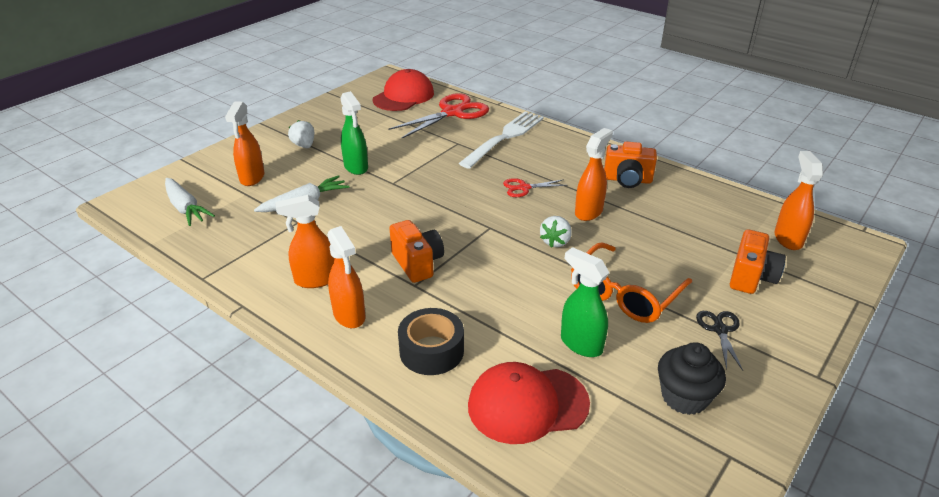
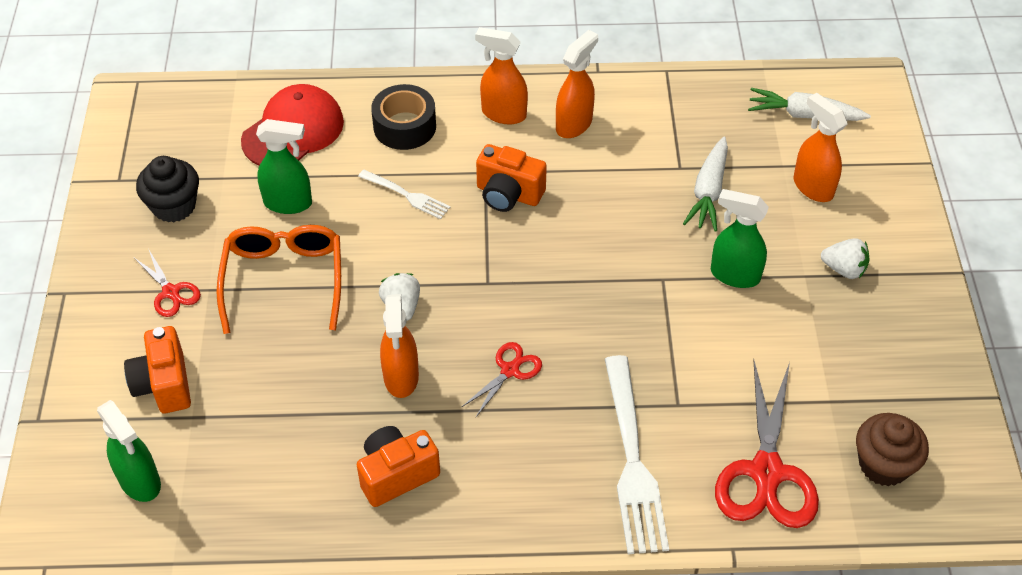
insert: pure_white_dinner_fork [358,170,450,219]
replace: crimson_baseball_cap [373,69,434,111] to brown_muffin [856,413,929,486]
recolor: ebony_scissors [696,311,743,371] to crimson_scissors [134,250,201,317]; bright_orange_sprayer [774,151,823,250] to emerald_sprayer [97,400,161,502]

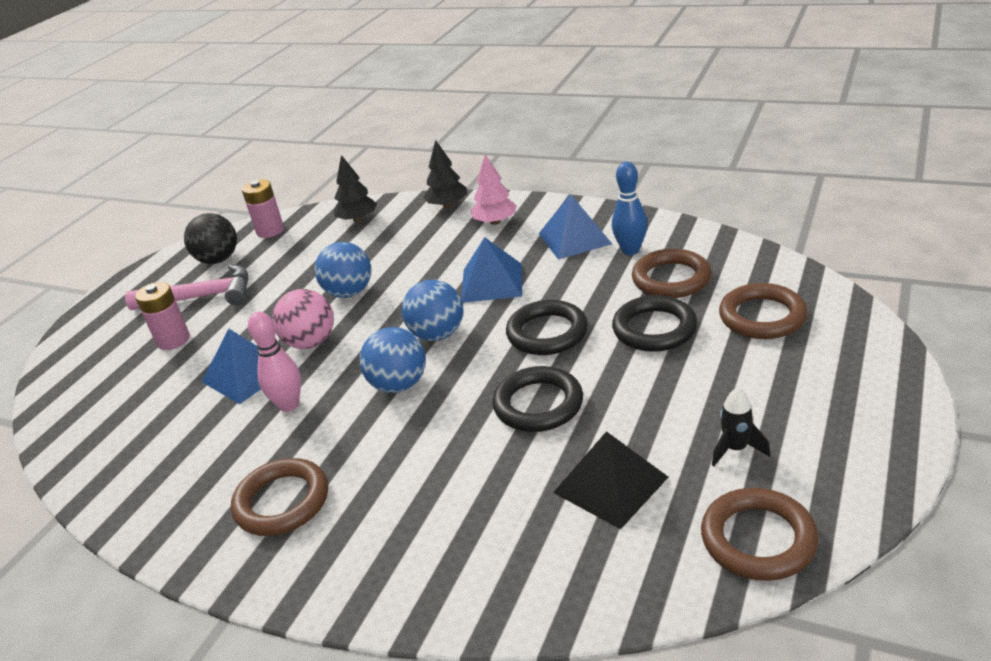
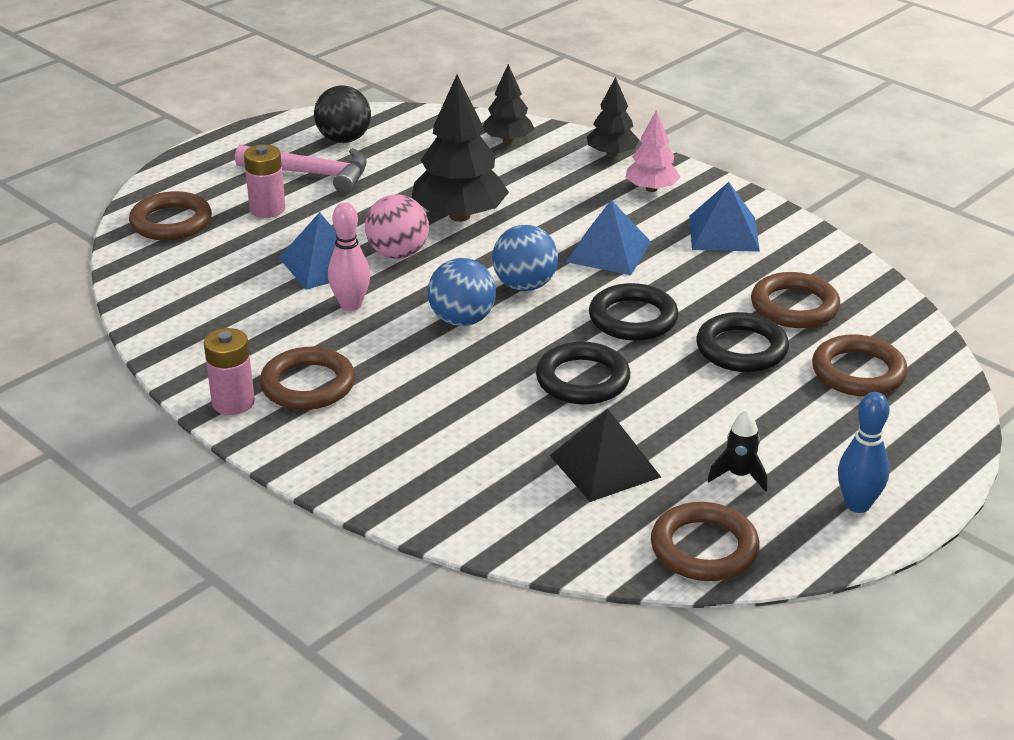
insert: brown_ring [129,191,212,240]
move: rose-pink_power_cell [242,180,284,238] to [204,328,255,415]; blue_tenpin [612,162,647,255] to [838,392,890,513]
replace: blue_sphere [315,242,371,298] to ebony_fir_tree [412,74,509,222]

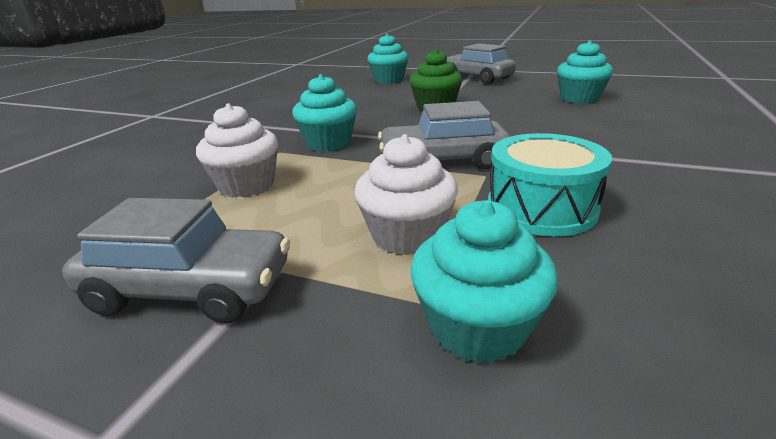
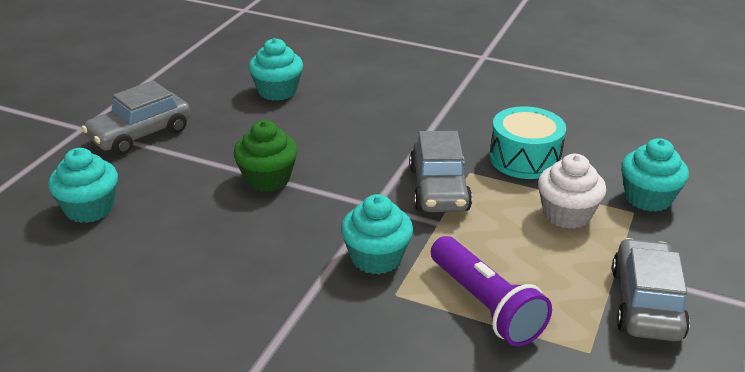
replace: pure_white_muffin [196,103,278,197] to violet_flashlight [431,236,552,346]

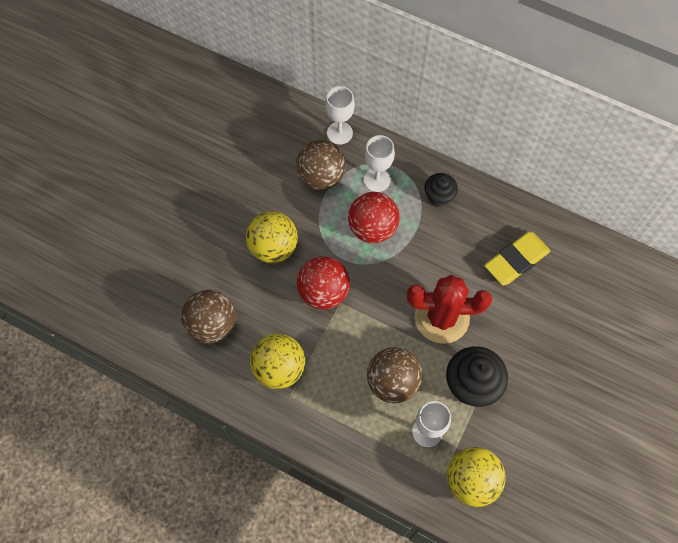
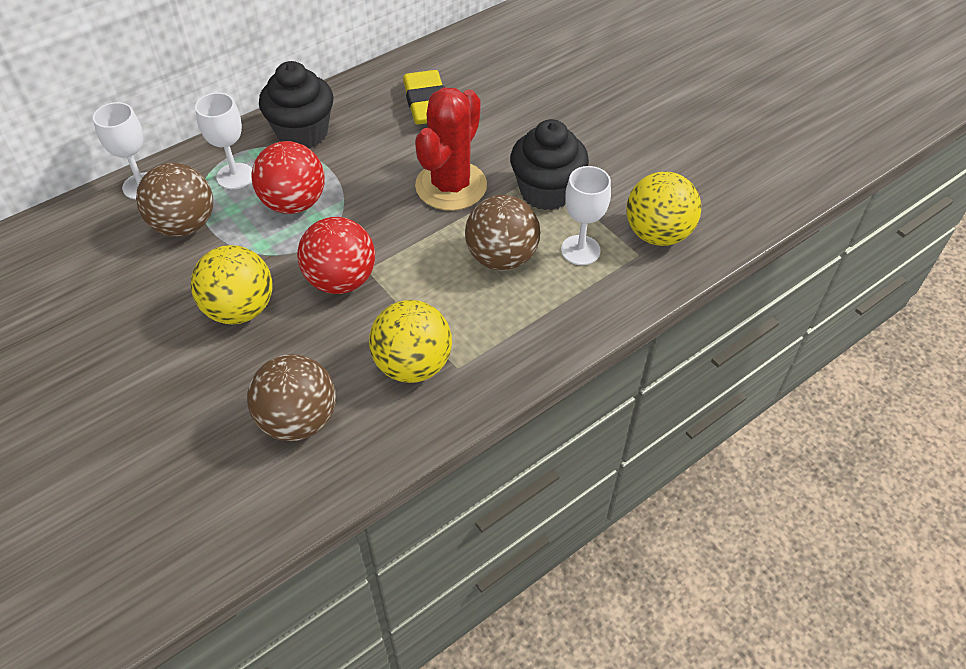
resize: ebony_muffin [424,173,458,207] = [259,61,334,148] x1.66

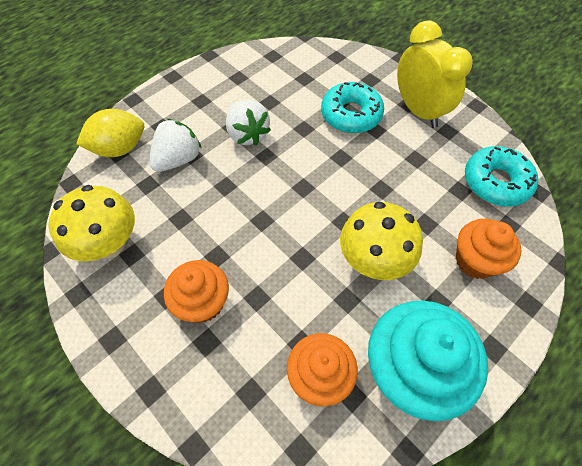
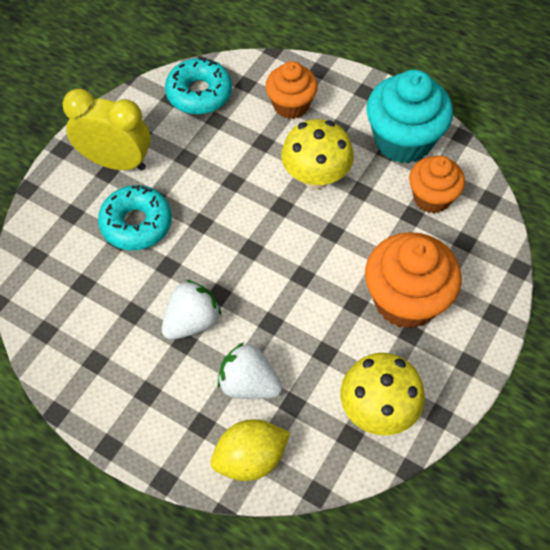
rotate: golden_lemon [76,109,144,157] = [211,419,290,481] 75 degrees counterclockwise; golden_bedside_clock [397,20,473,128] = [63,88,151,171] 60 degrees clockwise
resize: bright_orange_muffin [164,260,229,323] = [365,232,462,329] x1.58

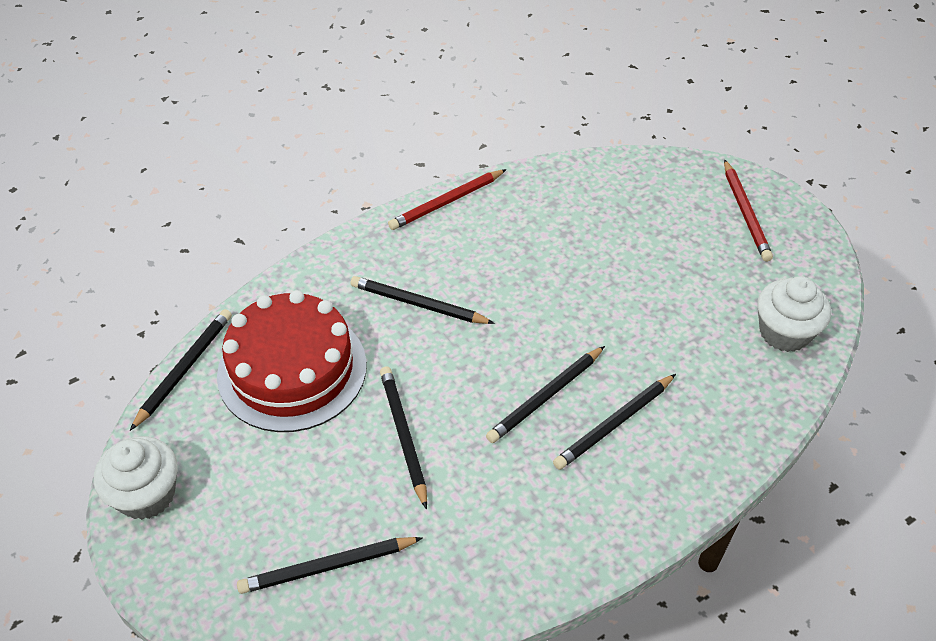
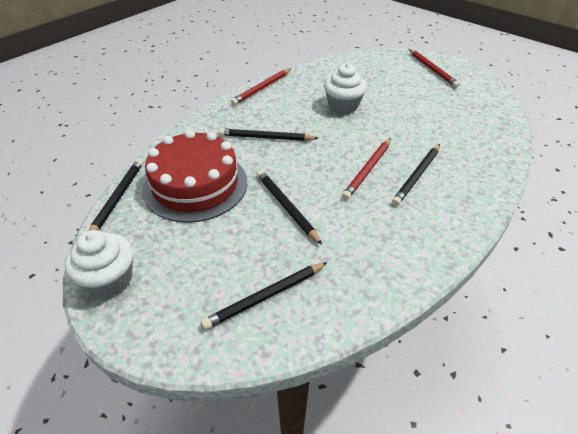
move: pure_white_muffin [758,276,831,352] to [324,63,367,114]
recolor: ebony_wooden_pencil [486,346,605,443] to crimson_wooden_pencil [342,138,391,200]

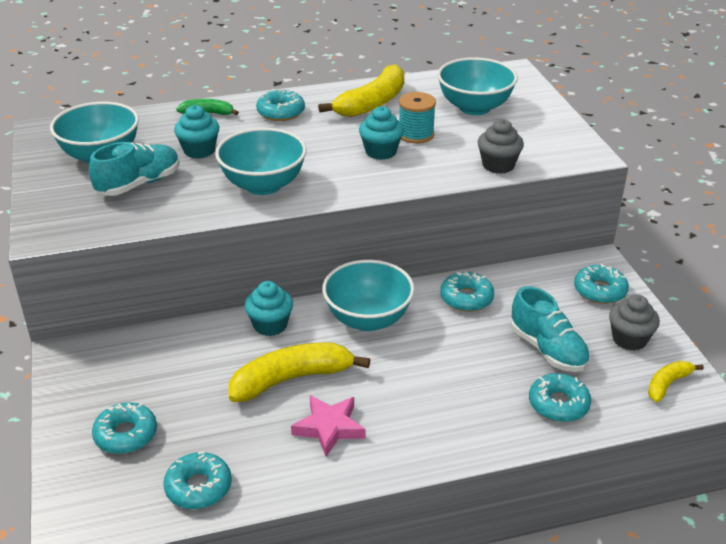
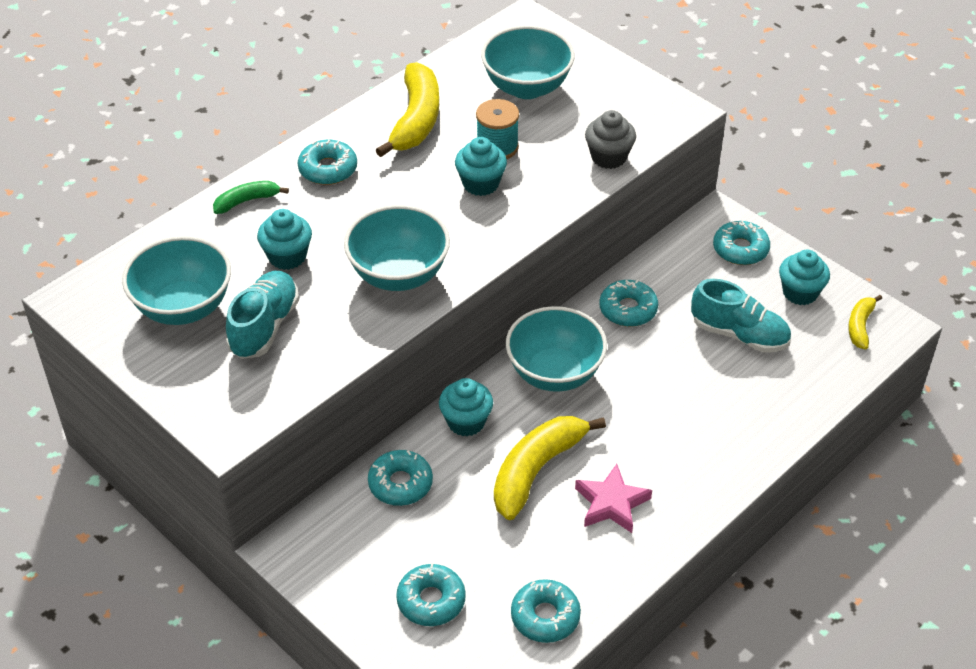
move: teal_doughnut [529,373,591,422] to [368,450,433,506]
recolor: gray_muffin [609,295,660,351] to teal_muffin [779,250,830,305]

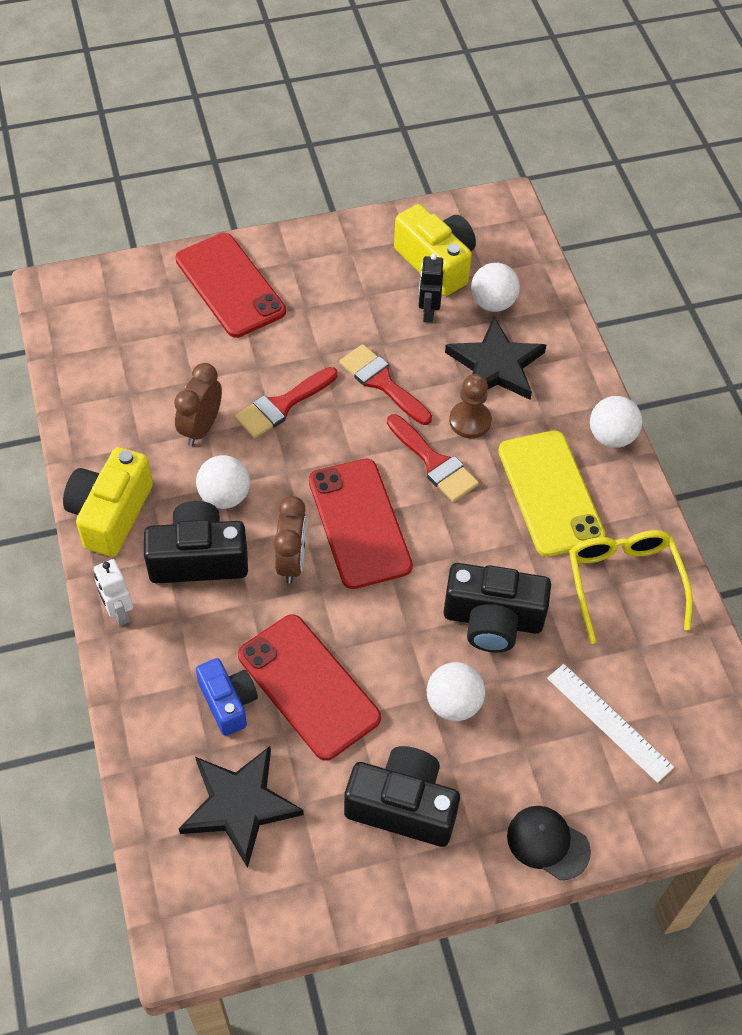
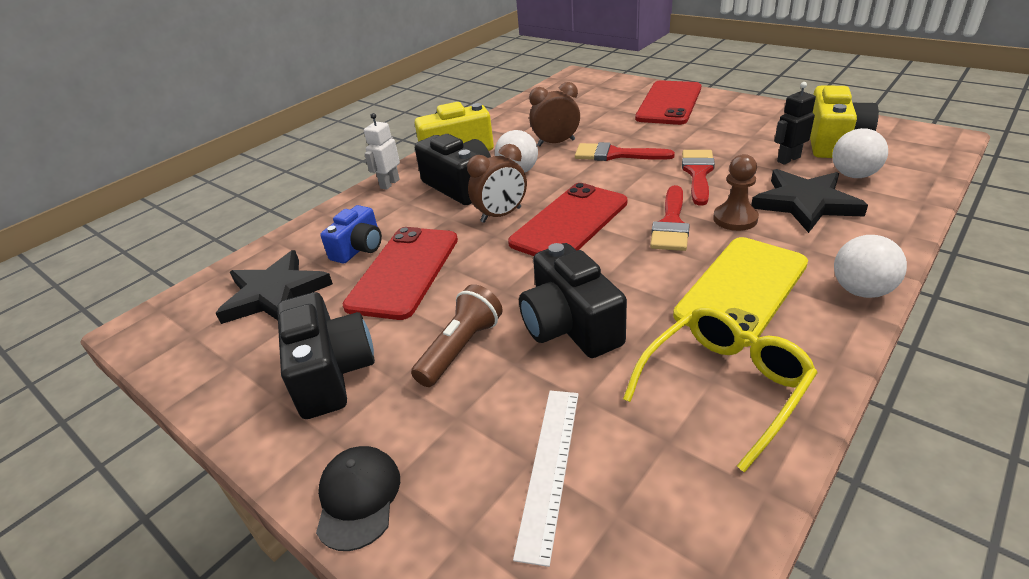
replace: pure_white_sphere [427,662,485,721] to brown_flashlight [411,284,503,387]

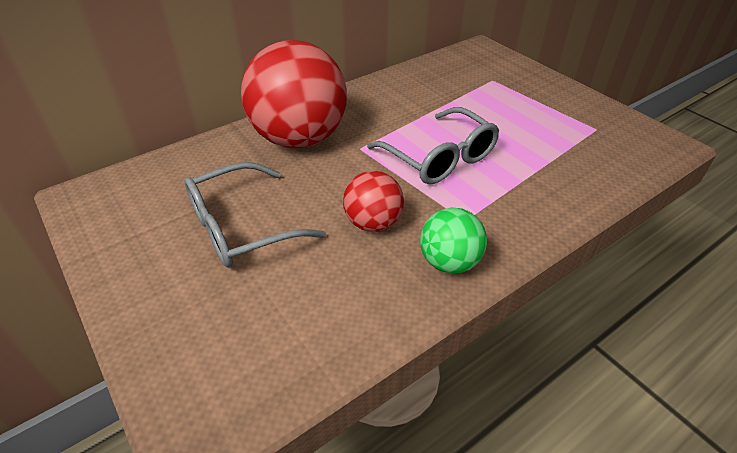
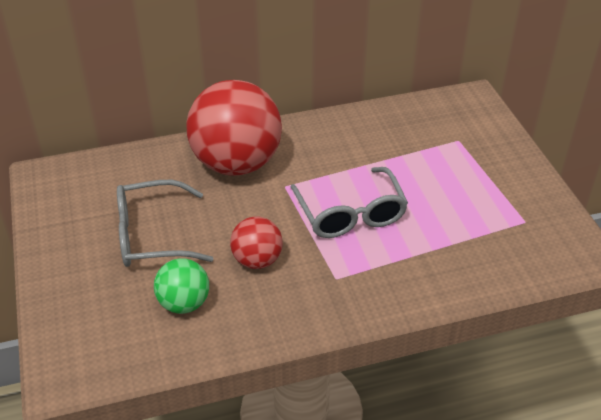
move: emerald_sphere [420,208,487,273] to [154,258,209,314]

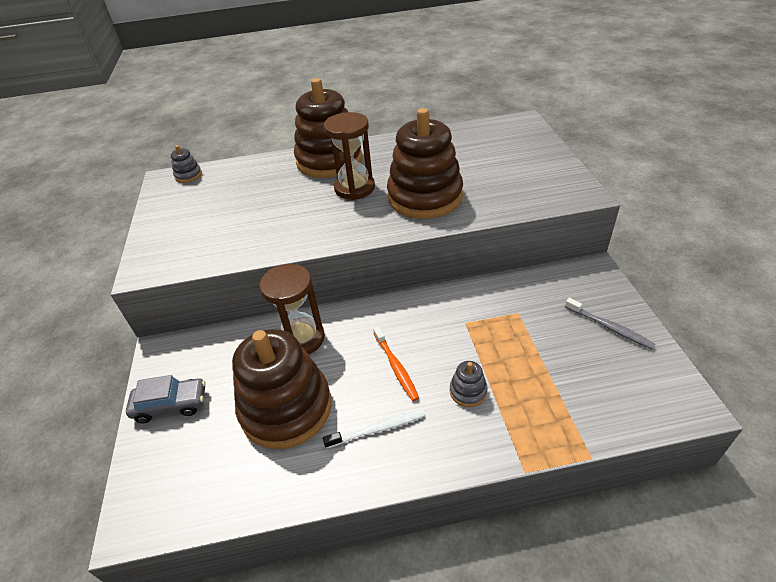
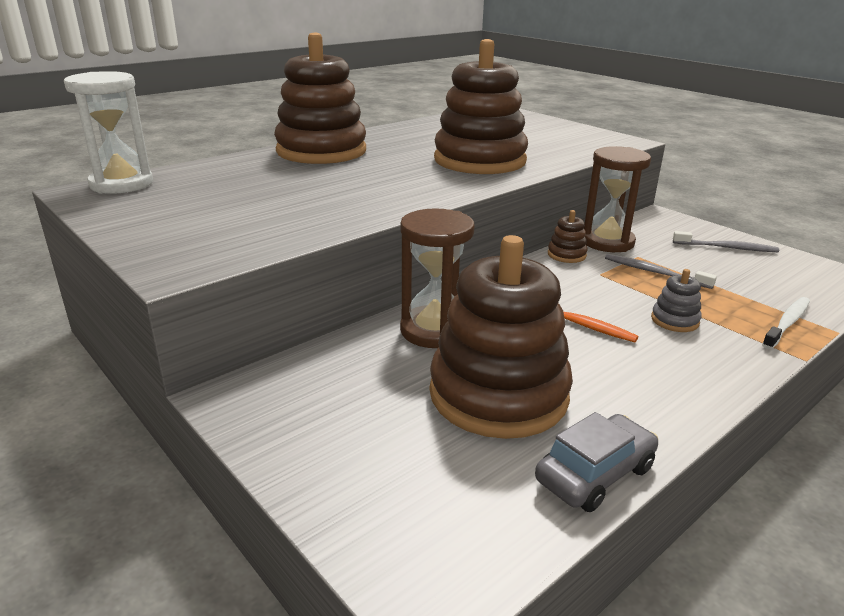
insert: brown_stacking_toy [548,210,588,263]; gray_tooth_brush [605,254,717,289]
move: gray_car [126,375,206,423] to [535,412,658,512]; pure_white_tooth_brush [323,409,425,449] to [762,297,810,349]; brown_hourglass [324,112,375,200] to [584,146,651,252]
replace: gray_stacking_toy [171,145,202,183] to pure_white_hourglass [64,71,153,194]

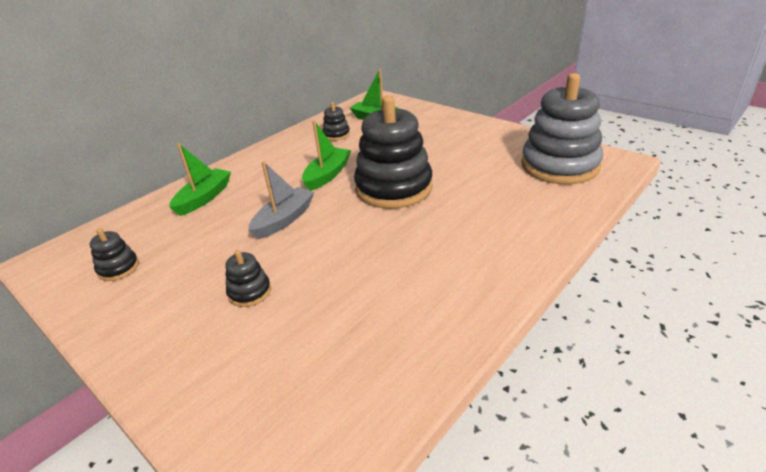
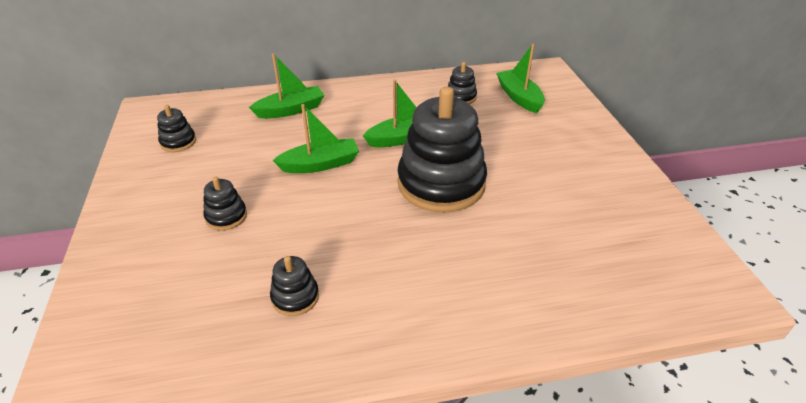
delete: gray_stacking_toy [521,73,603,184]
insert: ebony_stacking_toy [270,256,319,316]
recolor: gray_sailboat [248,161,314,239] to emerald_sailboat [272,104,359,173]

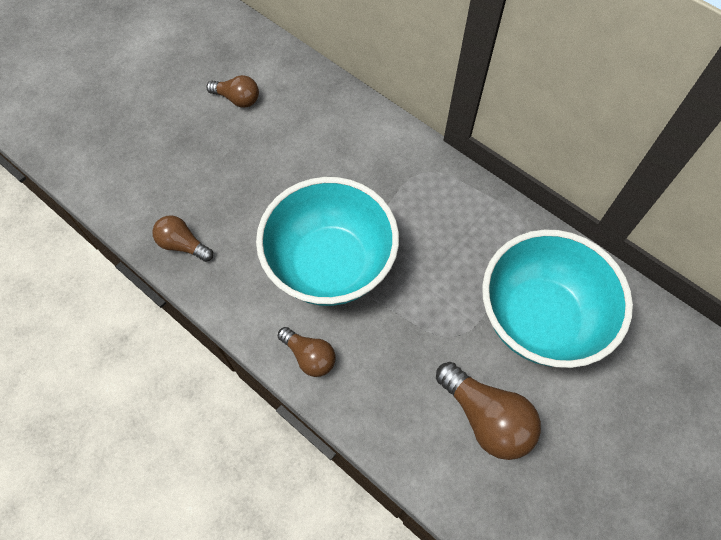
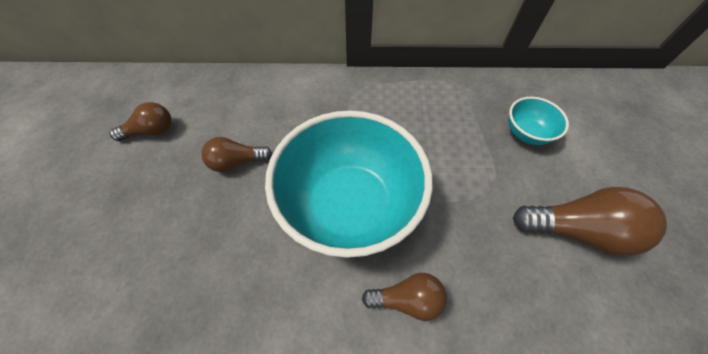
move: brown_light_bulb [152,215,213,262] to [201,137,272,172]
resize: teal_deep_dish [482,229,633,368] = [508,97,569,145] x0.44

